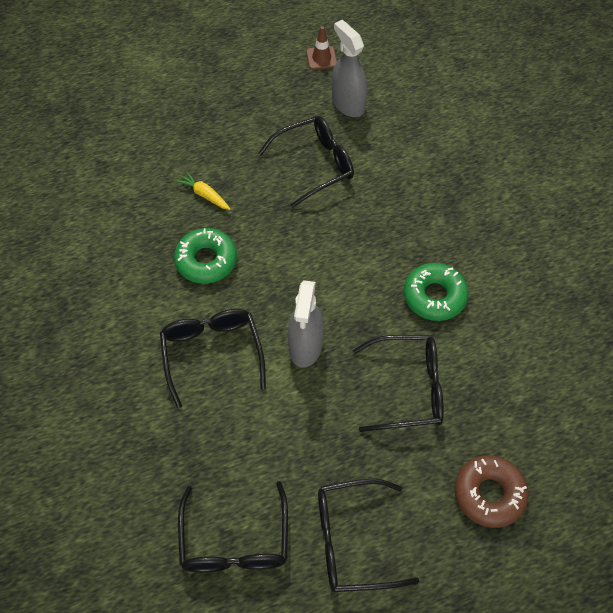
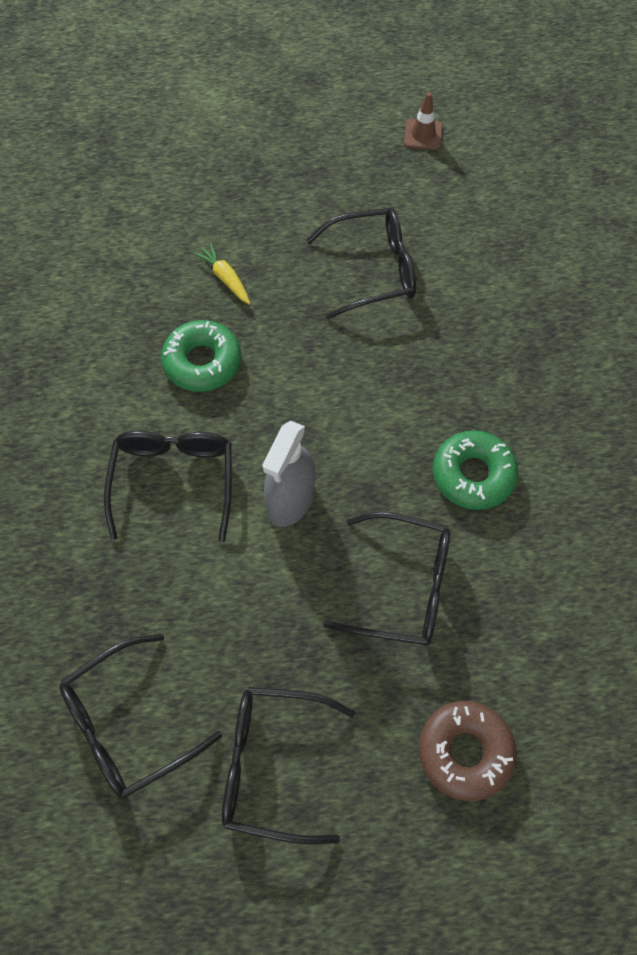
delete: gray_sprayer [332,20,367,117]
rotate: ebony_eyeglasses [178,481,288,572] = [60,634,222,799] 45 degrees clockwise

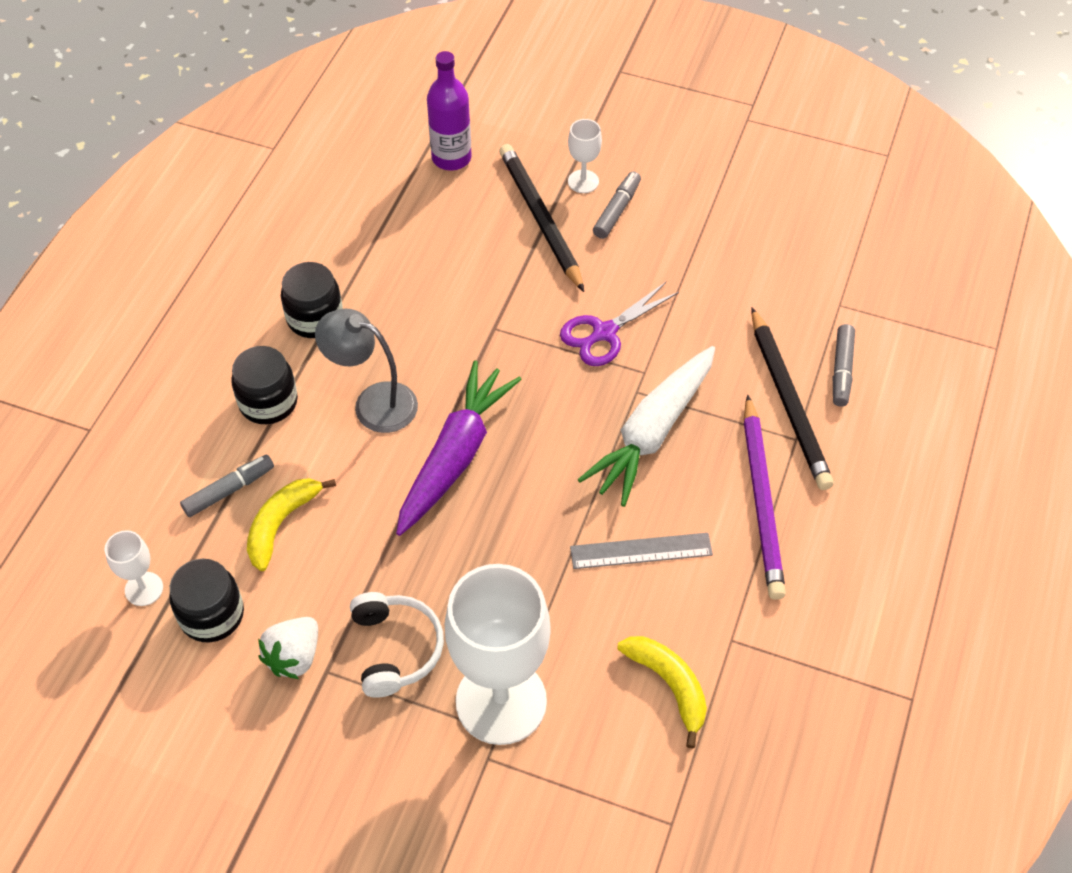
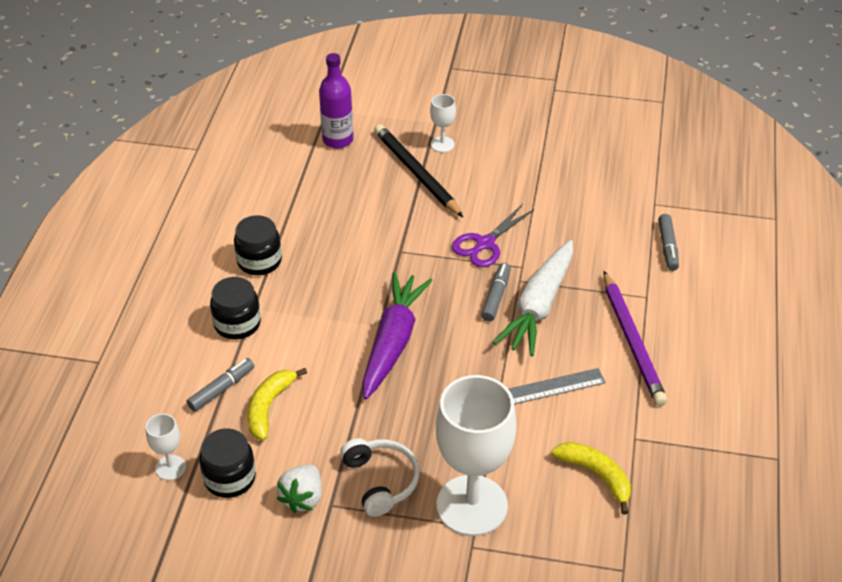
delete: gray_lamp [315,309,418,433]; ebony_wooden_pencil [751,307,834,490]
move: gray_marker_pen [593,171,641,239] to [481,263,511,322]

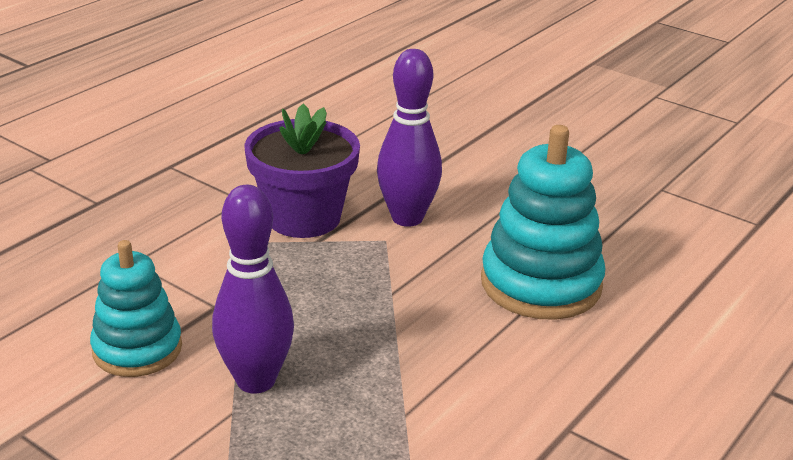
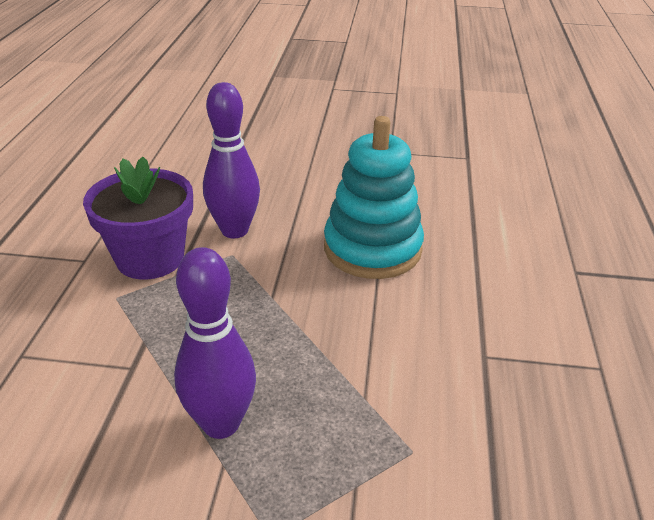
delete: teal_stacking_toy [90,240,182,377]

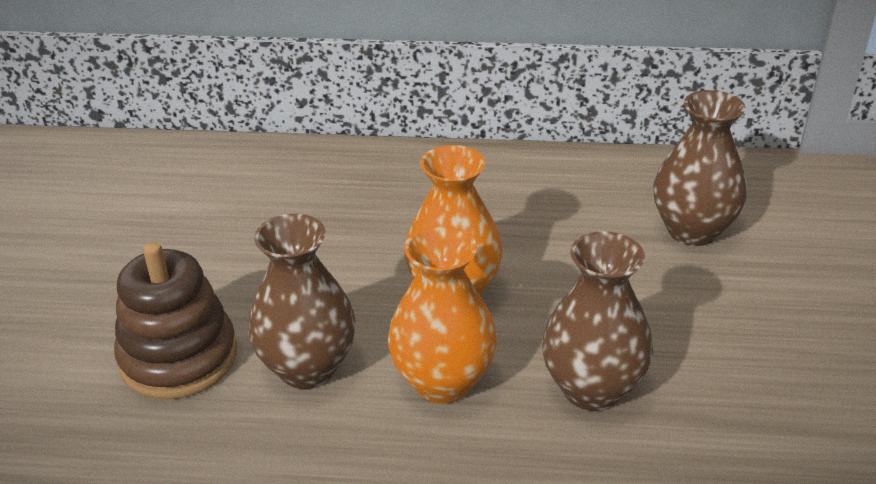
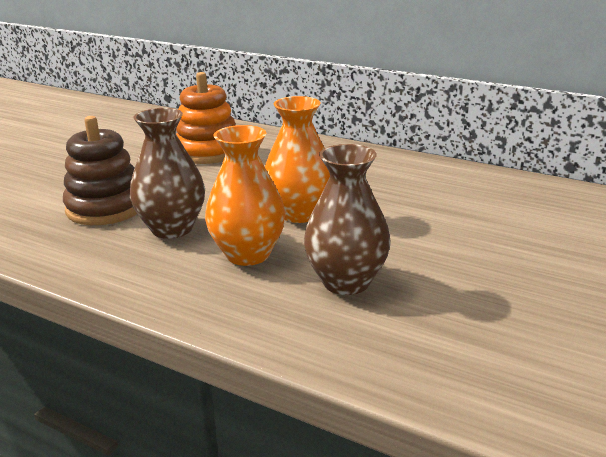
delete: brown_vase [653,90,747,246]
insert: bright_orange_stacking_toy [176,72,236,164]

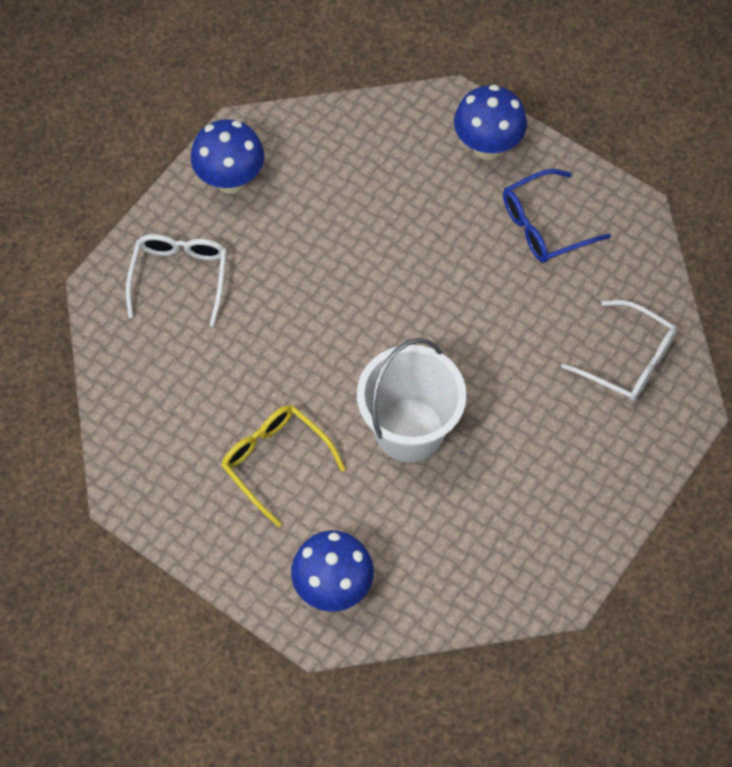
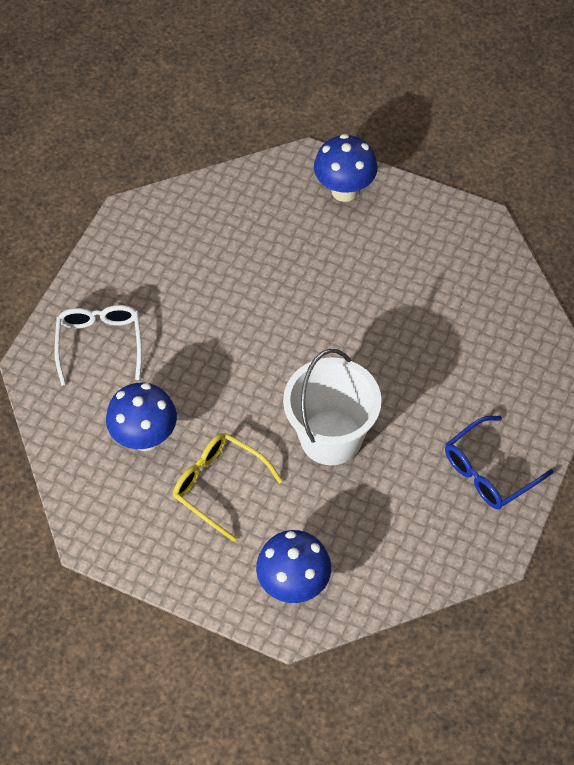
delete: pure_white_eyeglasses [561,300,677,401]
move: blue_fungus [191,119,264,194] to [106,383,177,451]; blue_eyeglasses [503,169,611,263] to [445,416,553,509]

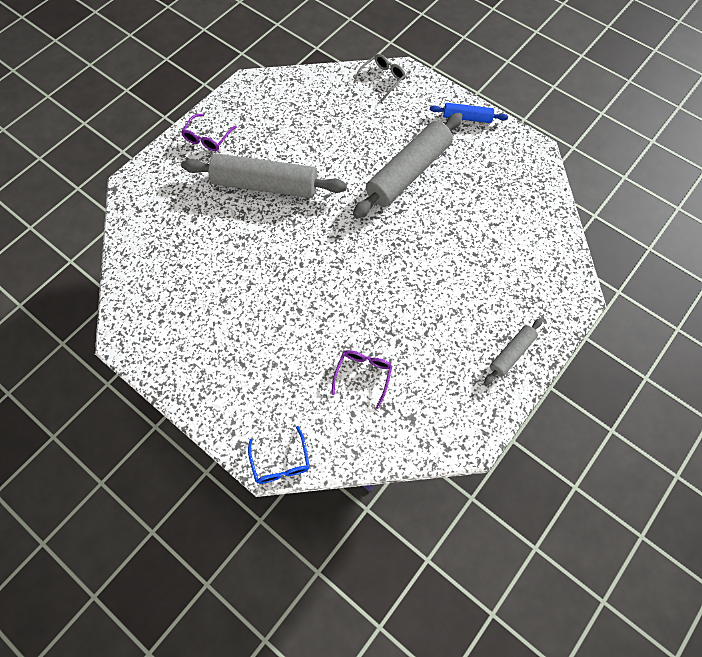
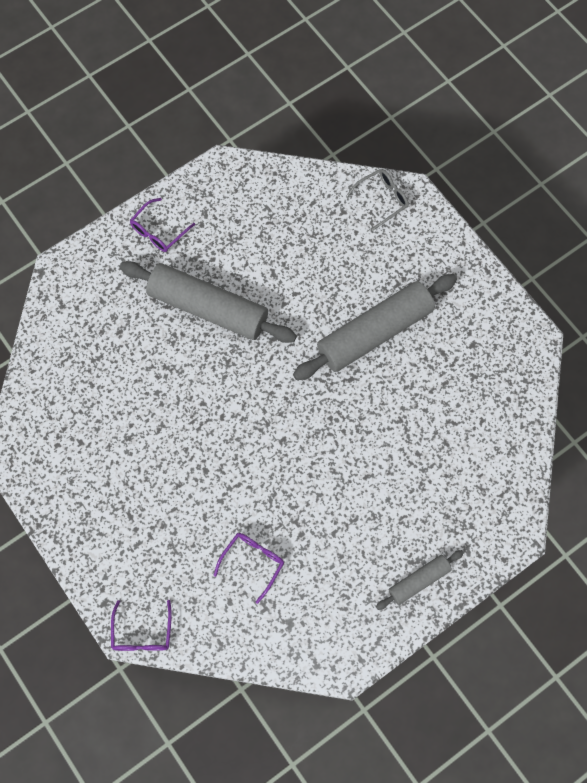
delete: blue_dough_roller [430,103,508,123]
recolor: blue_eyeglasses [248,426,310,484] to violet_eyeglasses [111,600,172,651]

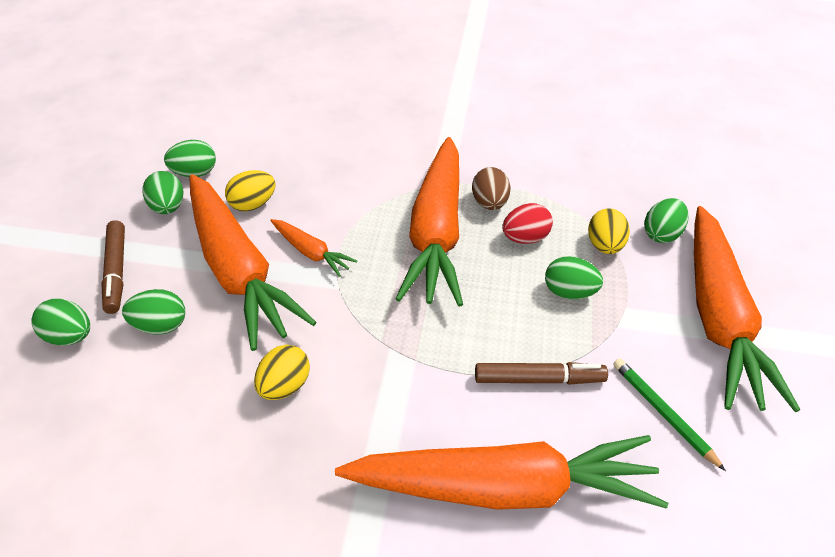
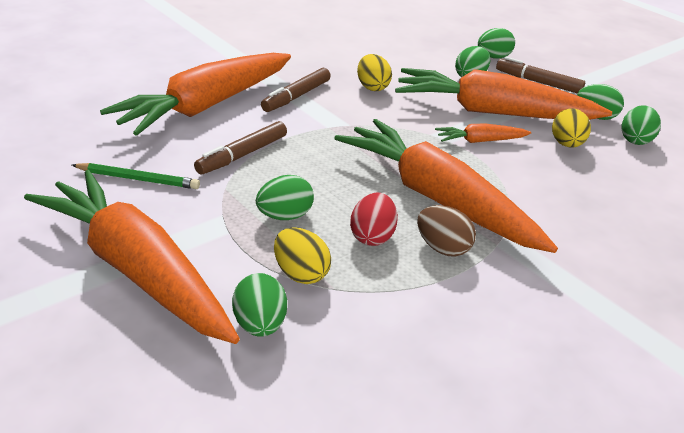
insert: brown_marker_pen [261,68,331,112]

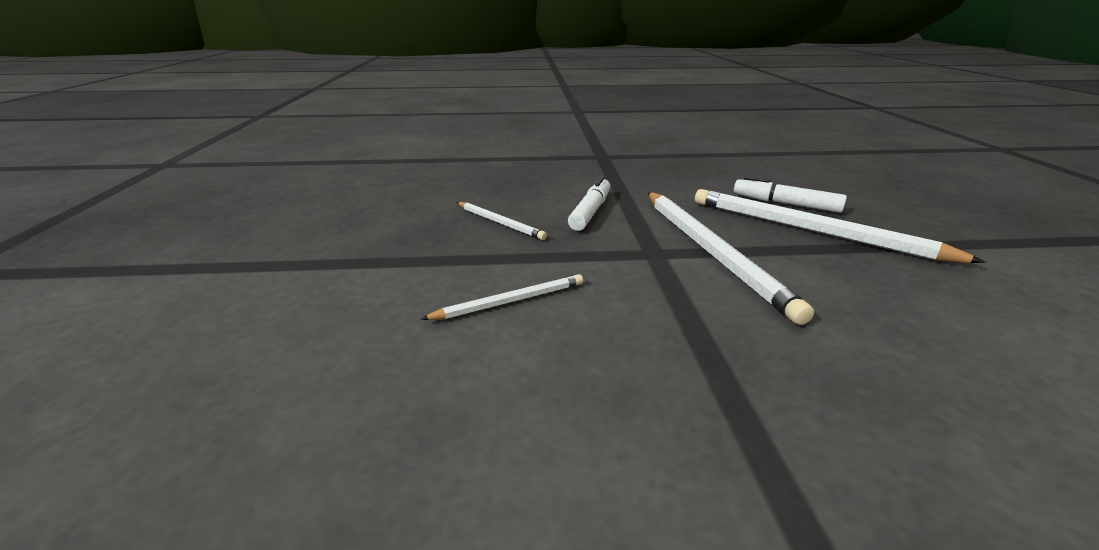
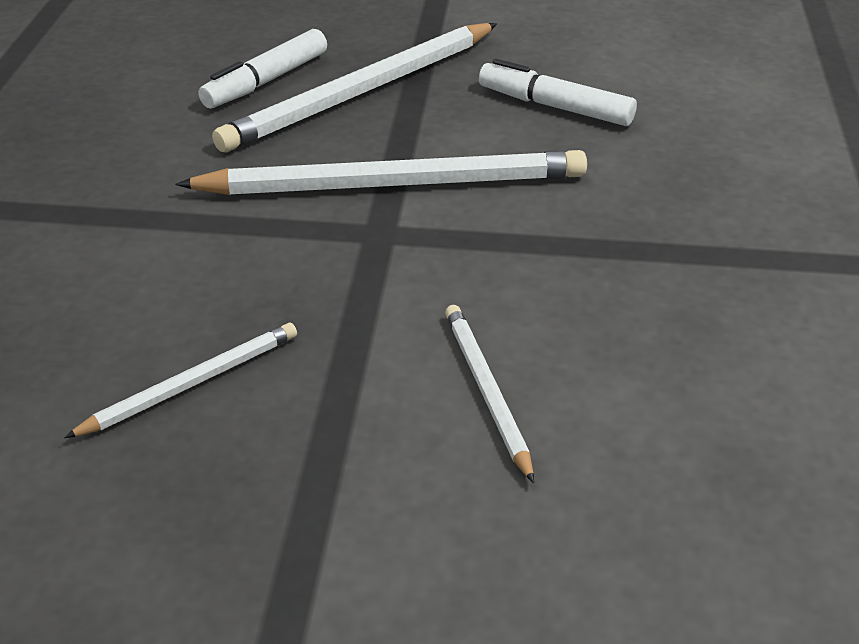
move: pure_white_marker_pen [568,176,611,231] to [479,59,637,126]

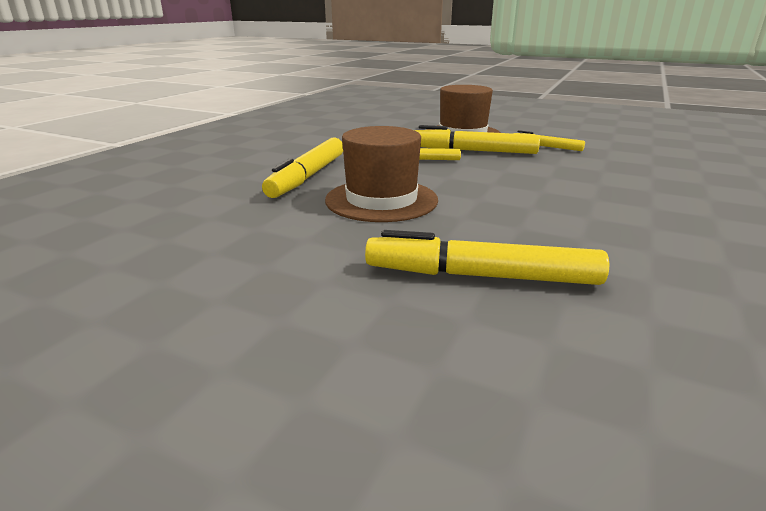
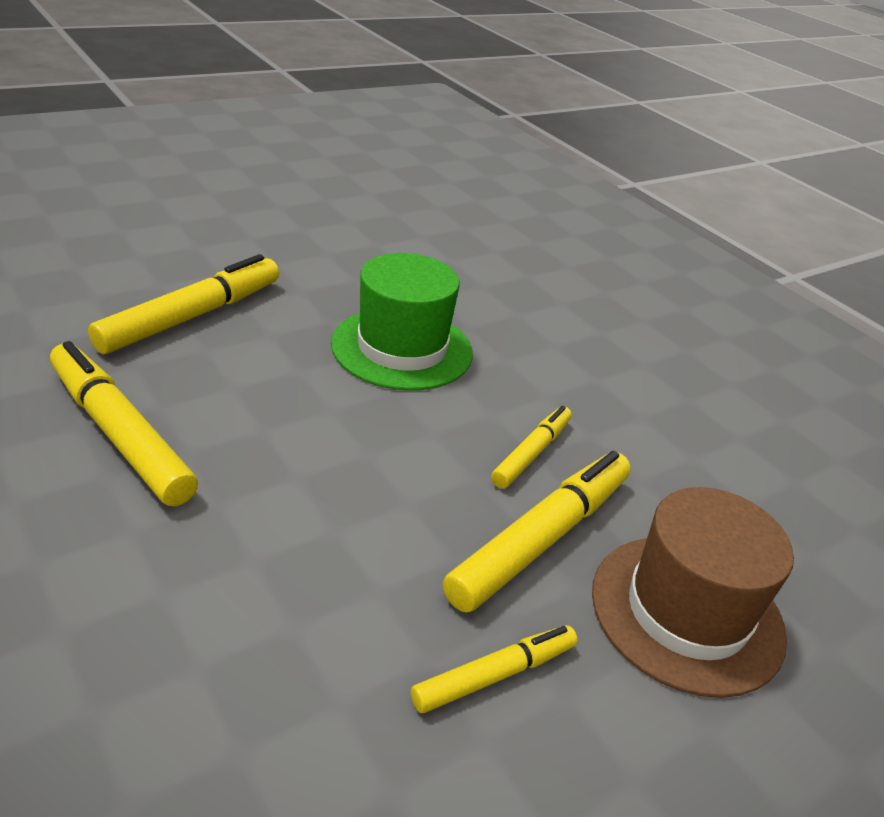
move: golden_marker_pen [262,137,343,198] to [50,341,198,506]
recolor: brown_tall_hat [325,126,438,222] to emerald_tall_hat [331,253,473,391]

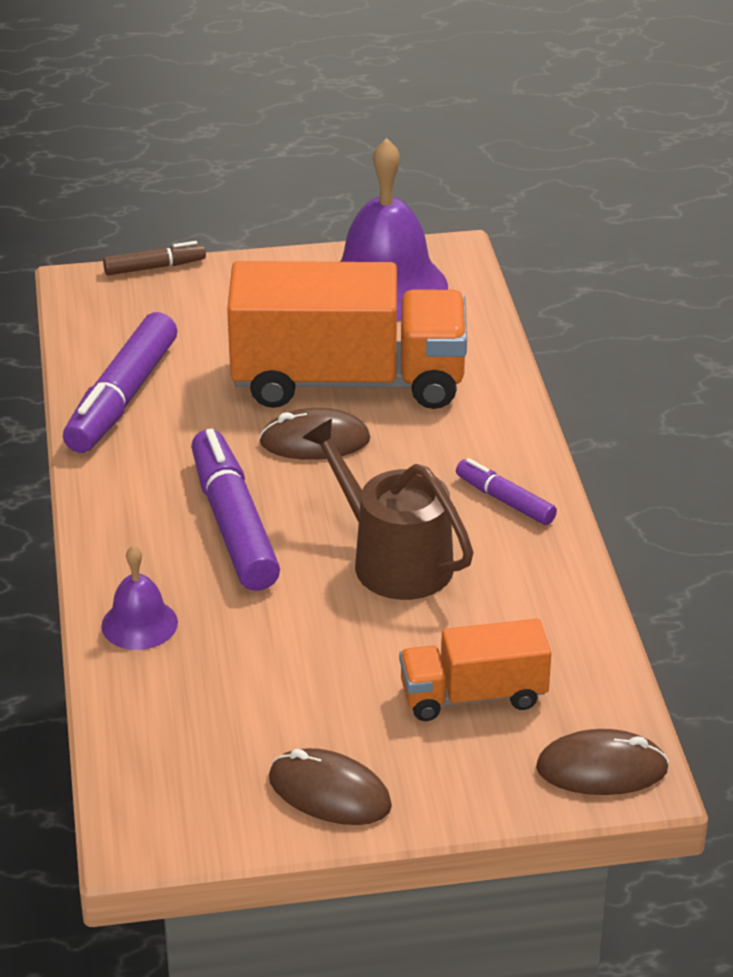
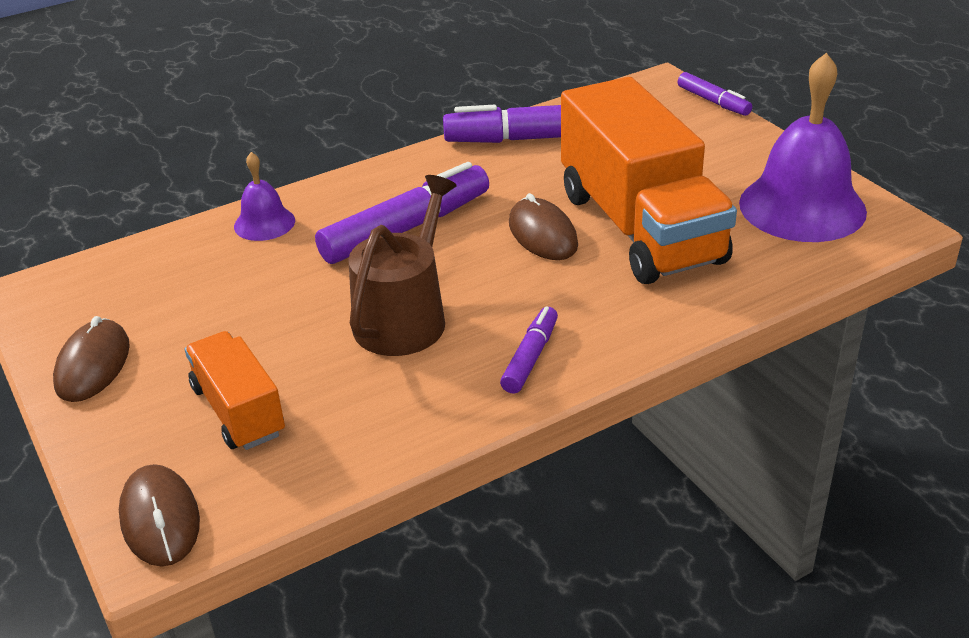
recolor: brown_marker_pen [103,241,206,275] to violet_marker_pen [678,72,752,116]

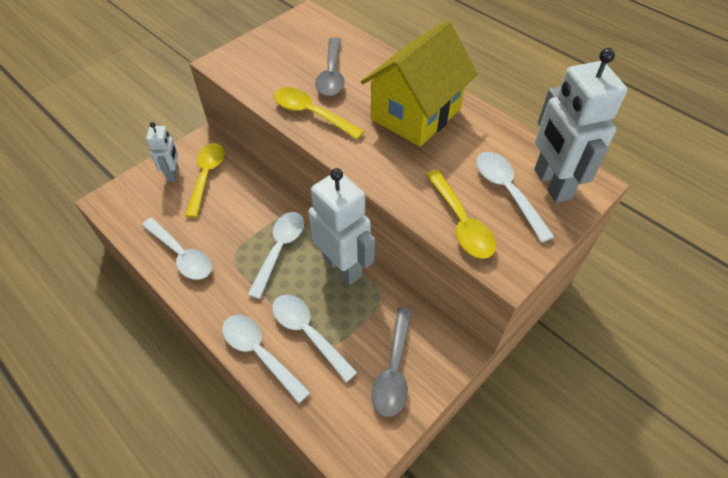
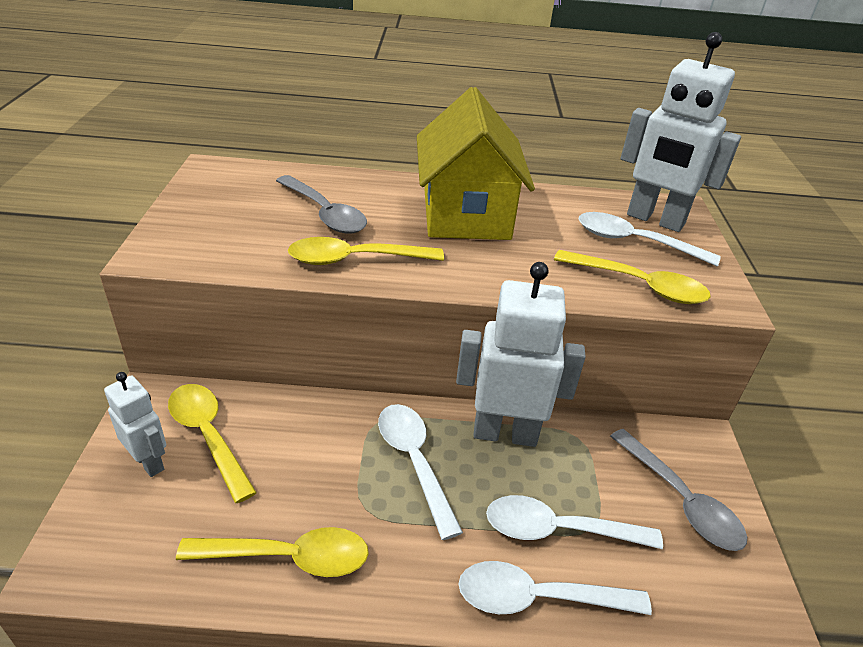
recolor: pure_white_tablespoon [142,218,212,280] to golden_tablespoon [176,527,369,577]

